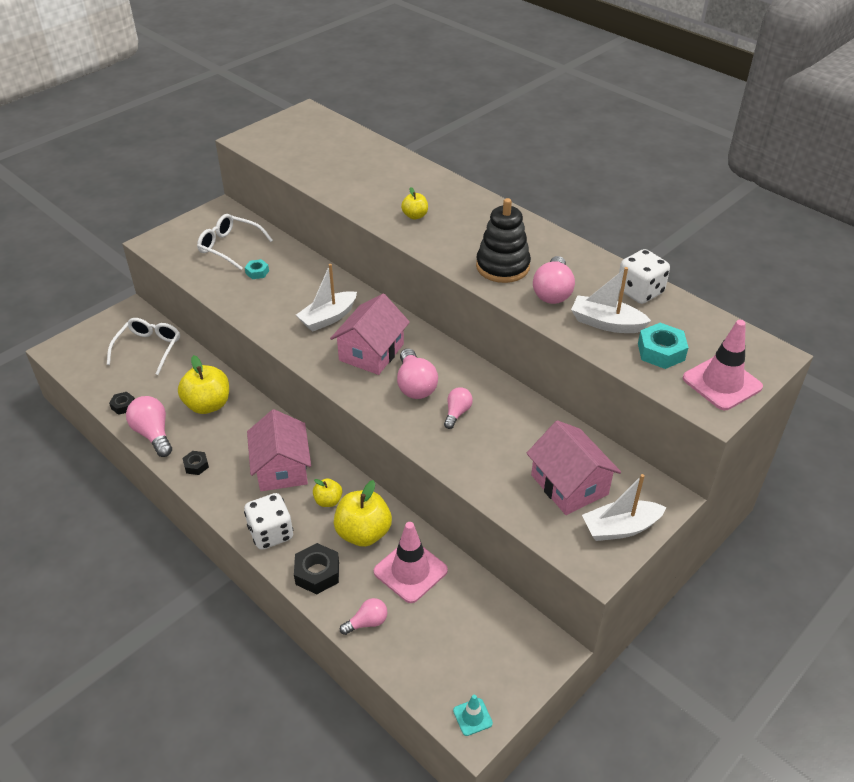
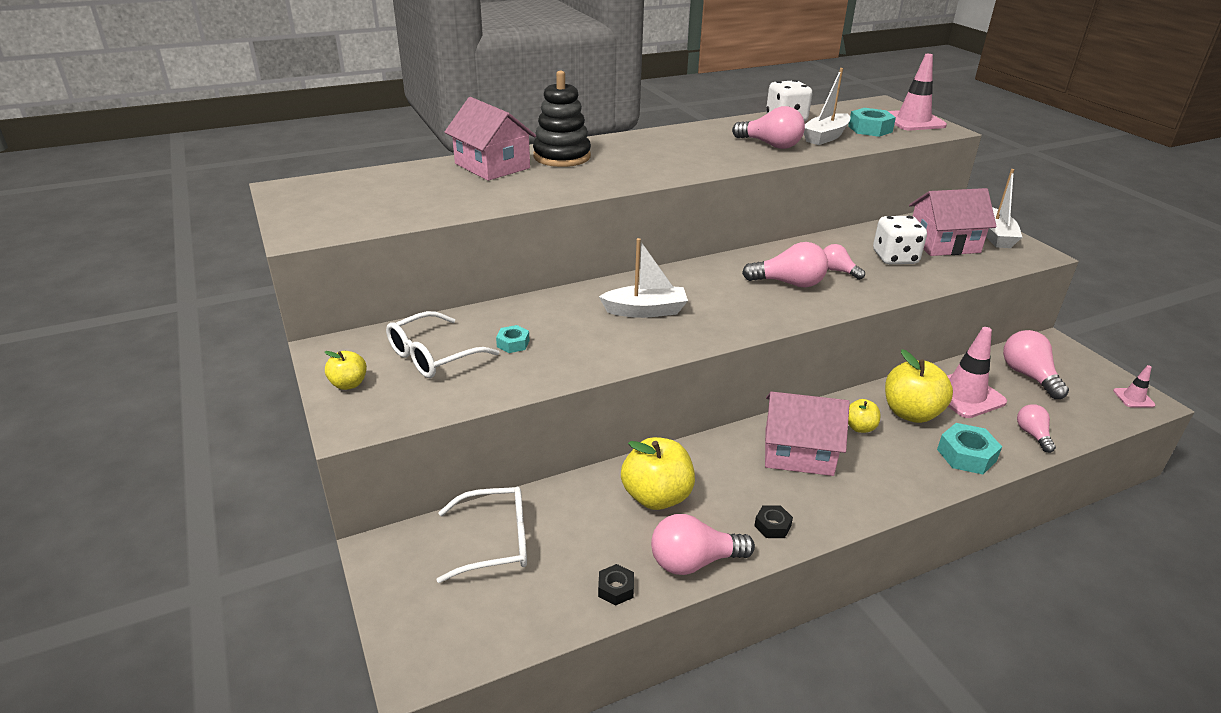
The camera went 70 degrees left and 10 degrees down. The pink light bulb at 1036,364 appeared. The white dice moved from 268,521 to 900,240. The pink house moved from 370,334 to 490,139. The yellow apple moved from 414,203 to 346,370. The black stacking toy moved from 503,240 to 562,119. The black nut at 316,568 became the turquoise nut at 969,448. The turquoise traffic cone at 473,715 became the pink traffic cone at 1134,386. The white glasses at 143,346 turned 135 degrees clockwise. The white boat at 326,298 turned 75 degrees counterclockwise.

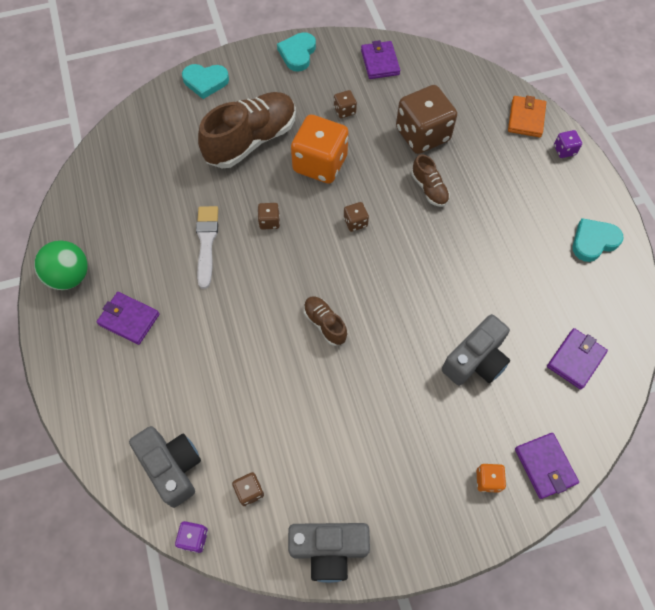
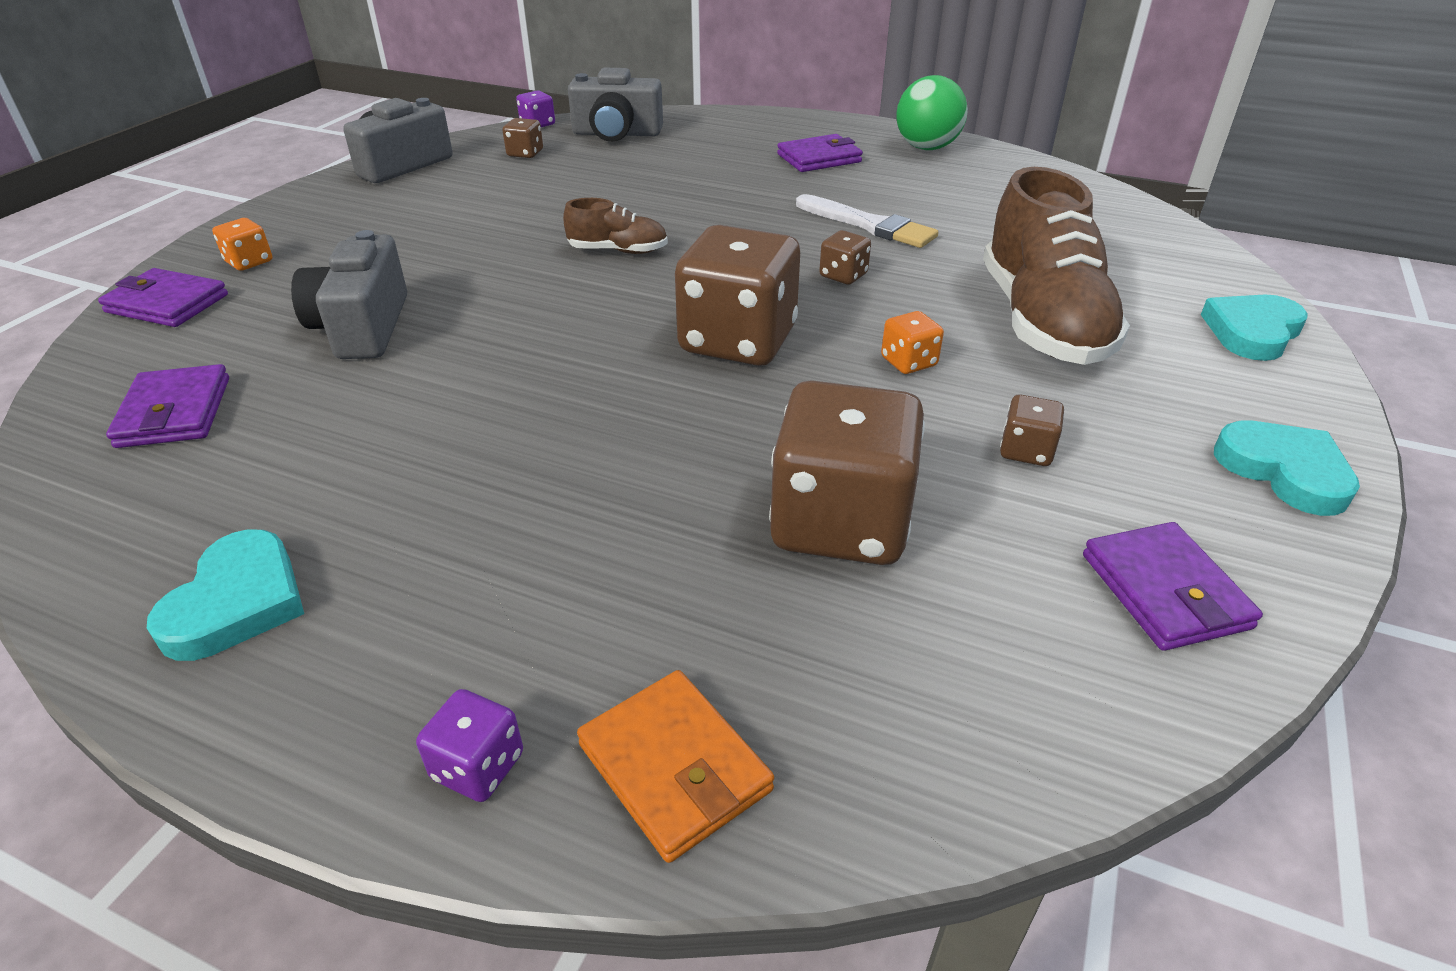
The camera went 130 degrees right and 25 degrees down. The brown shoe at 430,180 disappeared. The purple wallet at 380,59 turned 45 degrees clockwise. The orange dice at 320,149 changed to 0.43 times the size. The brown dice at 356,217 changed to 2.31 times the size.

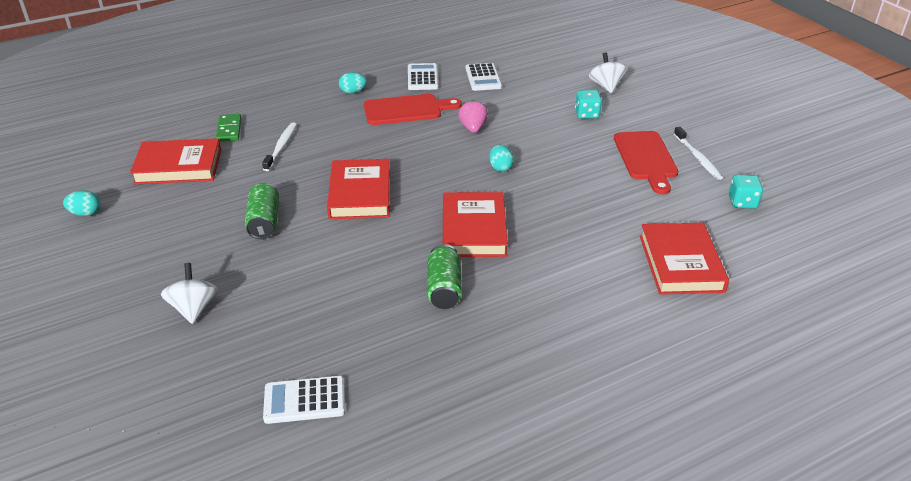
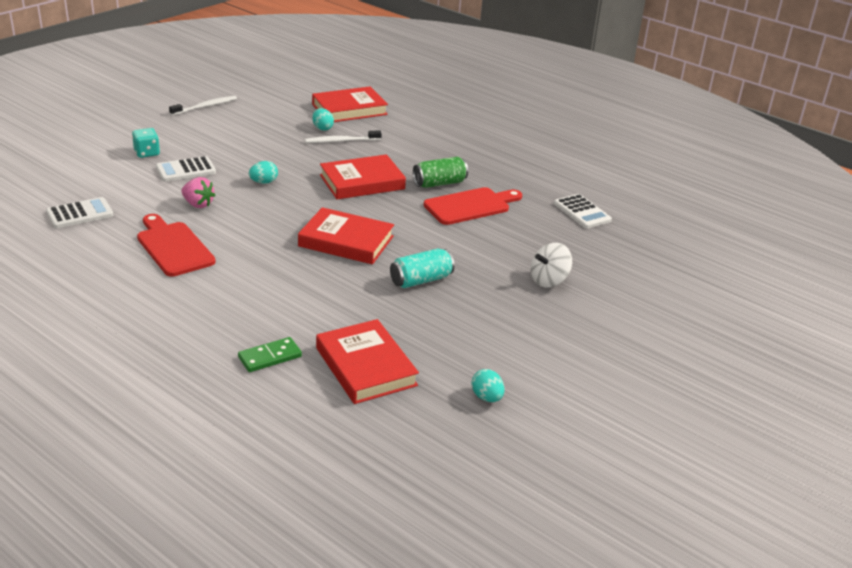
The camera went 115 degrees left and 5 degrees down. The white spinning top at 608,72 disappeared. The turquoise dice at 746,192 disappeared. The white toothbrush moved from 279,147 to 343,136. The turquoise egg moved from 353,83 to 323,119. The white calculator moved from 423,76 to 186,169. The red cutting board moved from 646,162 to 472,206. The green can at 262,211 became the turquoise can at 422,268. The red book at 358,189 turned 45 degrees clockwise. The pink strawberry at 473,116 turned 120 degrees counterclockwise.

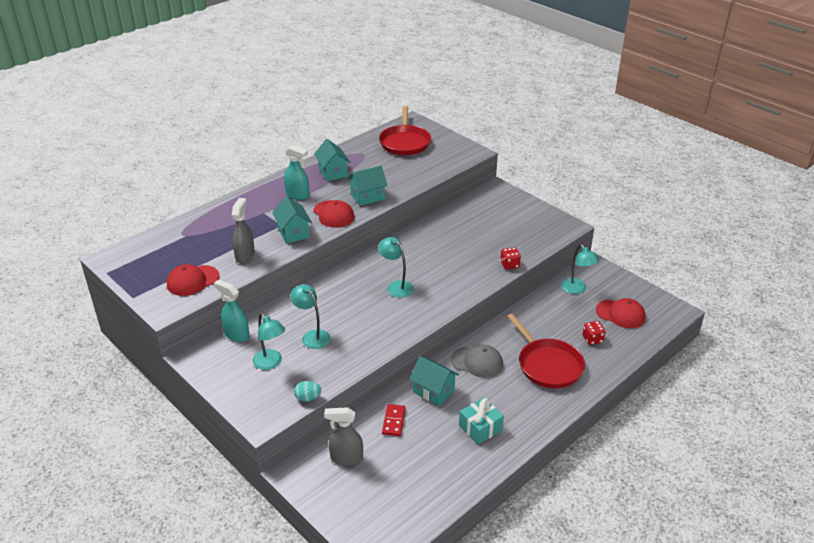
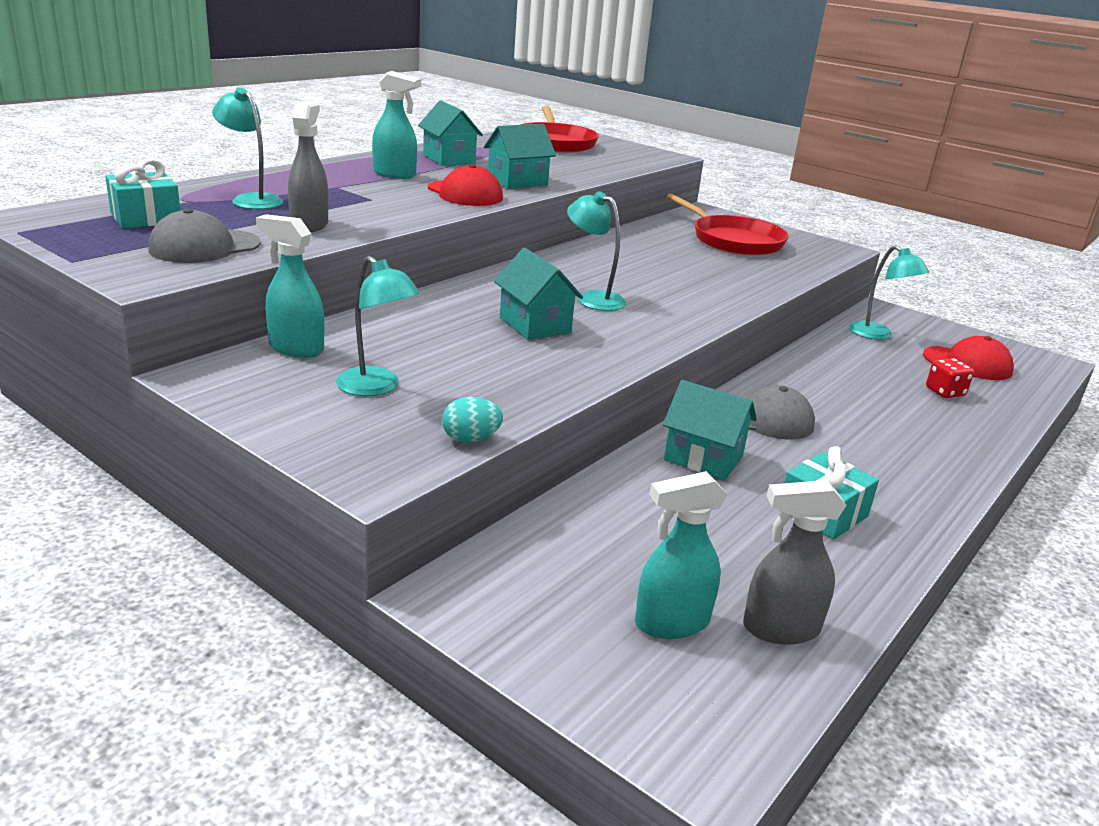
The camera went 10 degrees left and 10 degrees down. The red domino at 394,420 disappeared. The red dice at 510,258 disappeared. The turquoise gift at 142,193 appeared. The turquoise spray bottle at 681,555 appeared. The turquoise house moved from 292,220 to 538,294. The turquoise lamp moved from 310,316 to 247,148. The grey spray bottle moved from 343,436 to 795,562. The red pan moved from 546,351 to 727,224. The red cap at 193,280 became the grey cap at 204,235.

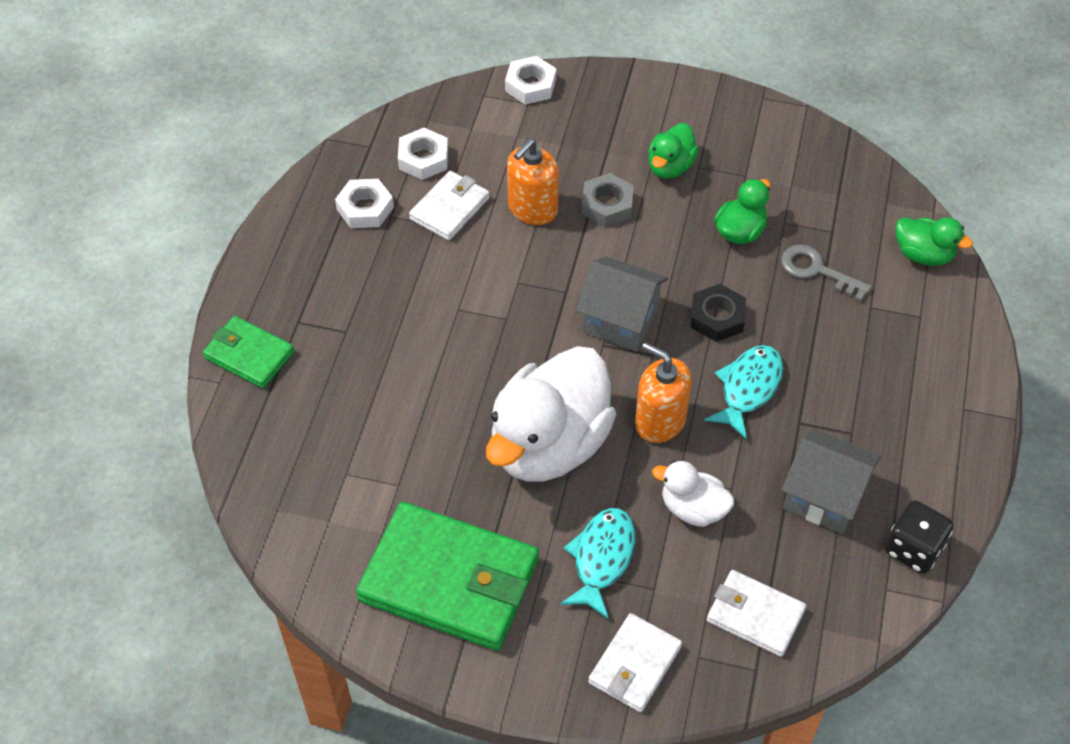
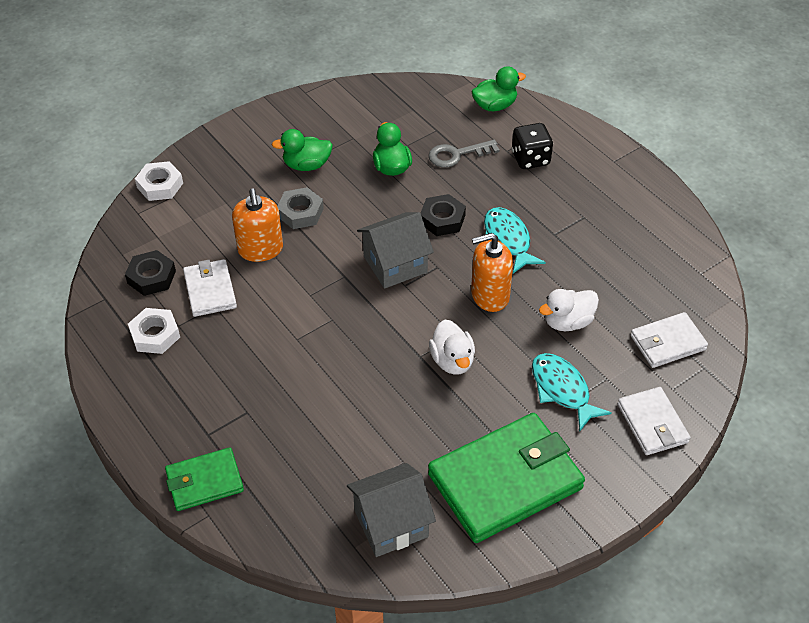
The camera went 50 degrees left and 5 degrees down. The grey house moved from 831,481 to 391,510. The black dice moved from 919,537 to 532,146. The white nut at 423,154 became the black nut at 150,273. The green duck at 673,151 turned 105 degrees clockwise. The white duck at 551,414 changed to 0.48 times the size.

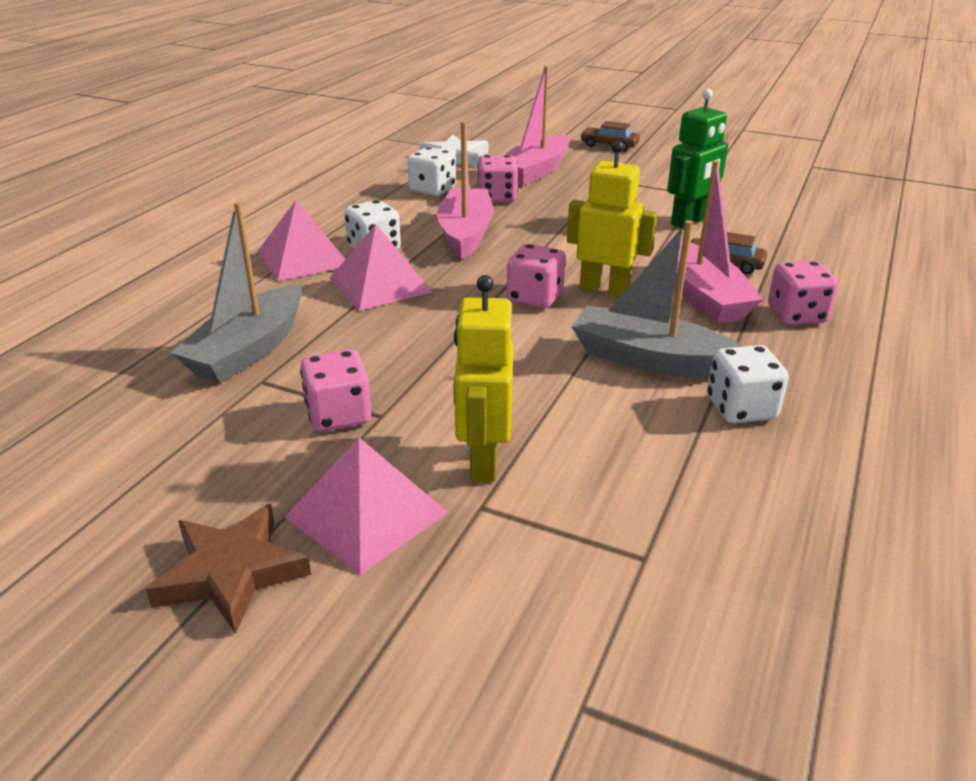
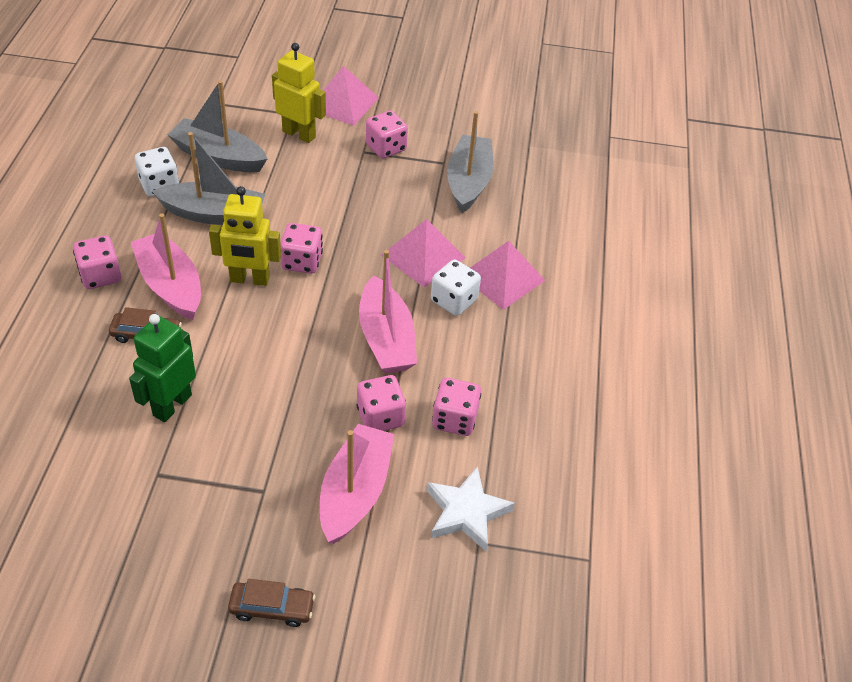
The camera went 160 degrees right and 15 degrees up. The brown star at 228,569 disappeared. The grey boat at 217,126 appeared. The white dice at 432,171 became the pink dice at 456,407. The yellow robot at 483,378 turned 45 degrees counterclockwise.

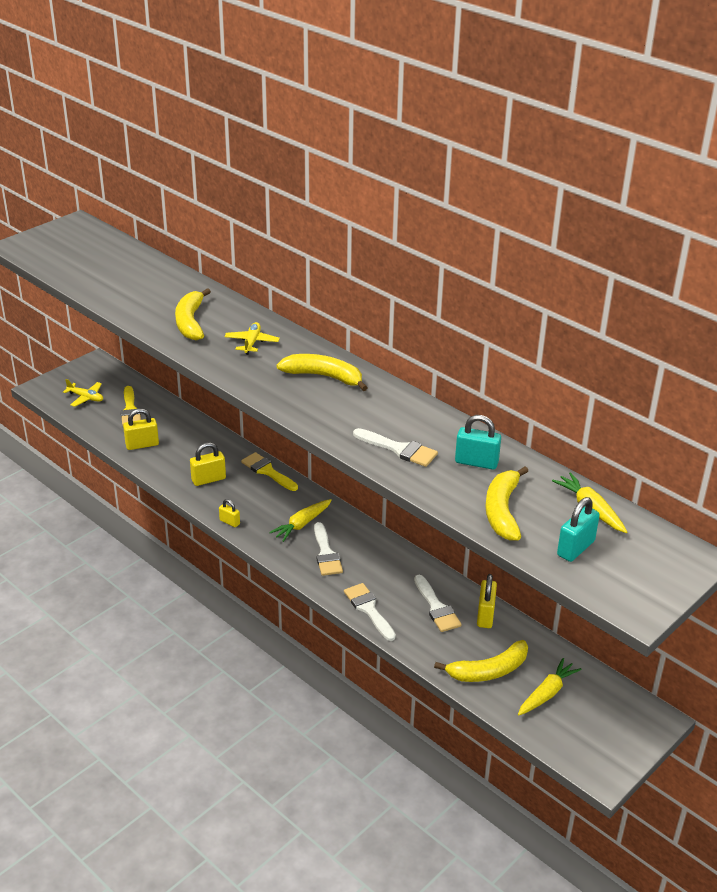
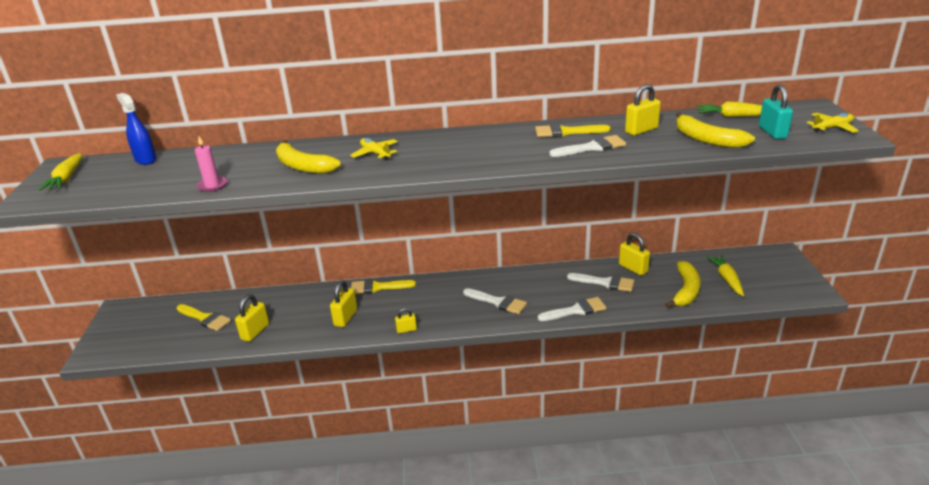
The camera went 45 degrees left and 5 degrees down. The yellow banana at 322,372 disappeared. The blue spray bottle at 136,129 appeared. The pink candle at 211,164 appeared. The yellow brush at 573,130 appeared. The yellow plane moved from 83,393 to 833,123. The yellow carrot moved from 300,520 to 60,172. The turquoise padlock at 478,442 became the yellow padlock at 643,109. The white brush at 370,612 turned 150 degrees clockwise.

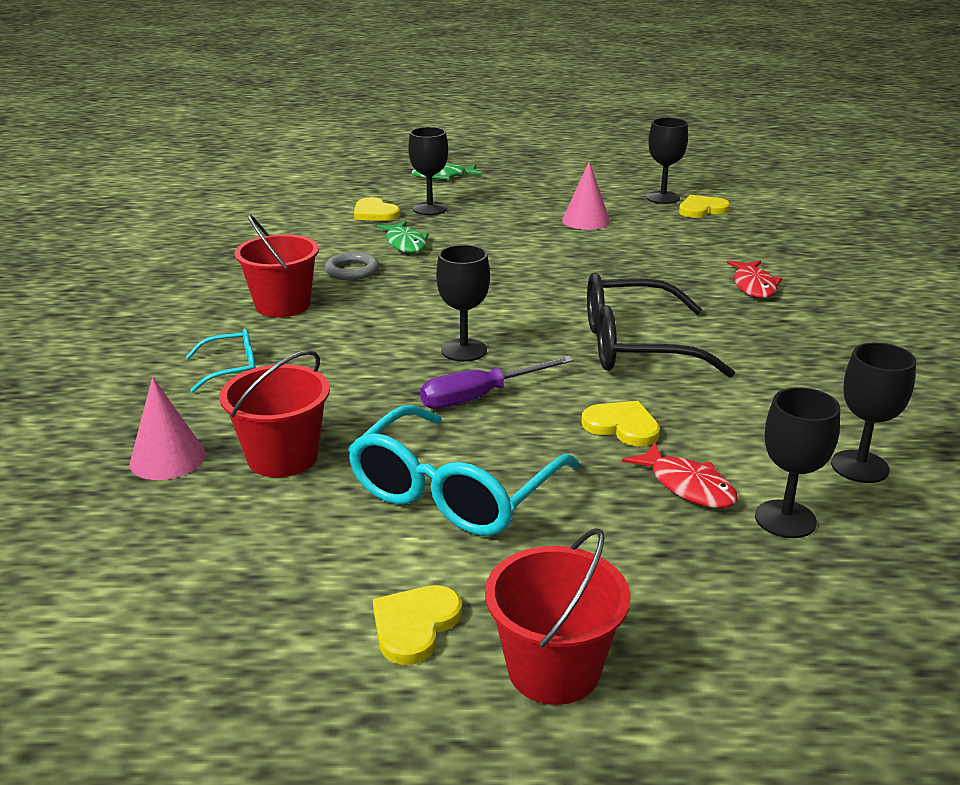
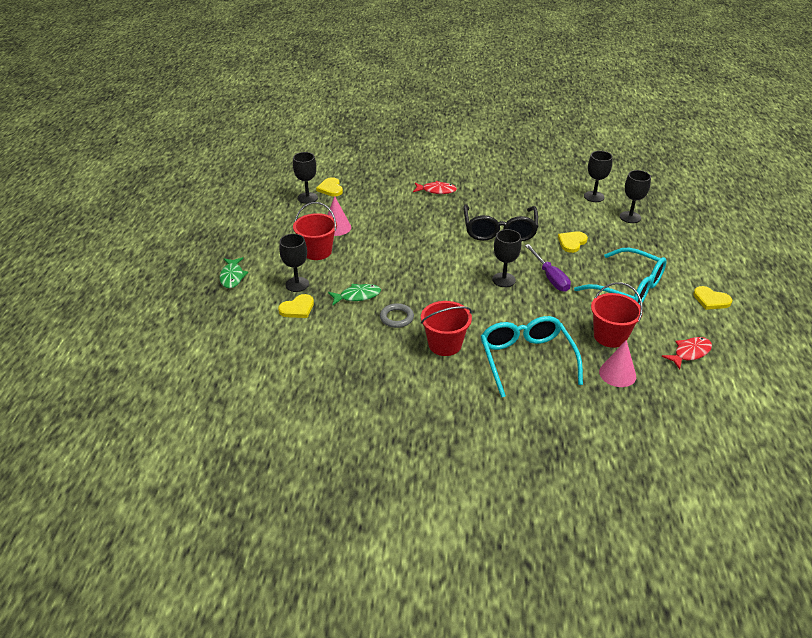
The camera went 85 degrees left and 10 degrees up. The red bucket moved from 558,616 to 315,231. The red fish moved from 680,475 to 687,353. The turquoise glasses at 221,360 changed to 2.00 times the size.

